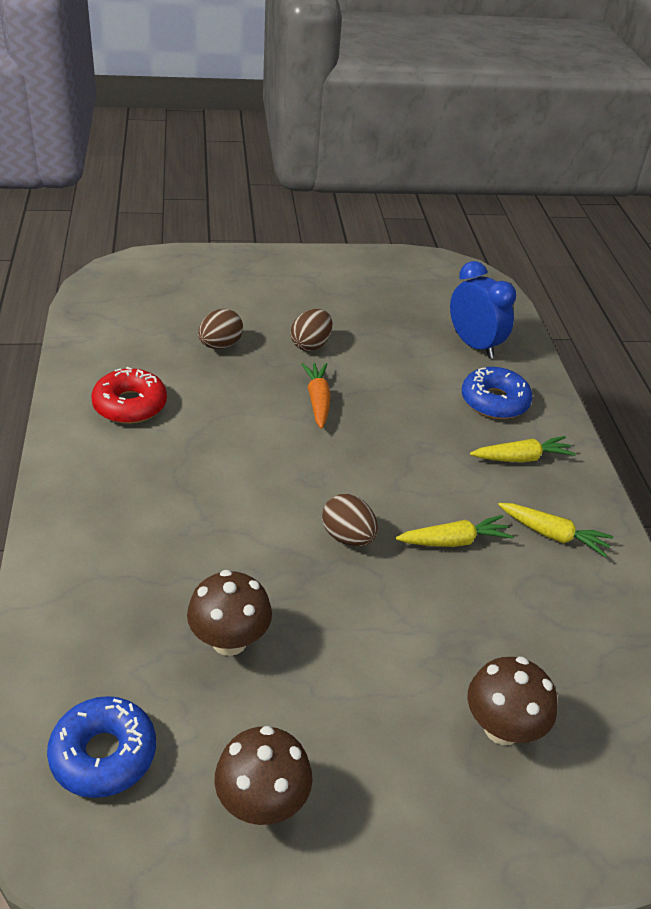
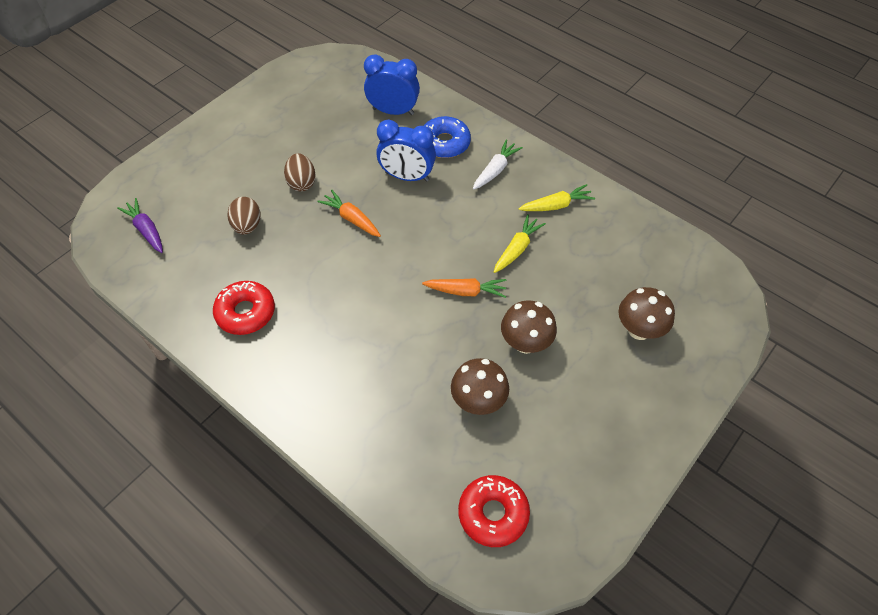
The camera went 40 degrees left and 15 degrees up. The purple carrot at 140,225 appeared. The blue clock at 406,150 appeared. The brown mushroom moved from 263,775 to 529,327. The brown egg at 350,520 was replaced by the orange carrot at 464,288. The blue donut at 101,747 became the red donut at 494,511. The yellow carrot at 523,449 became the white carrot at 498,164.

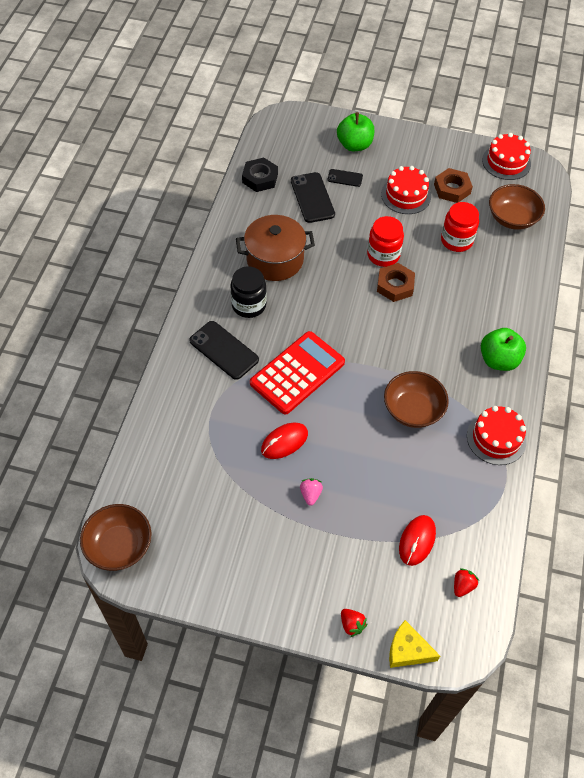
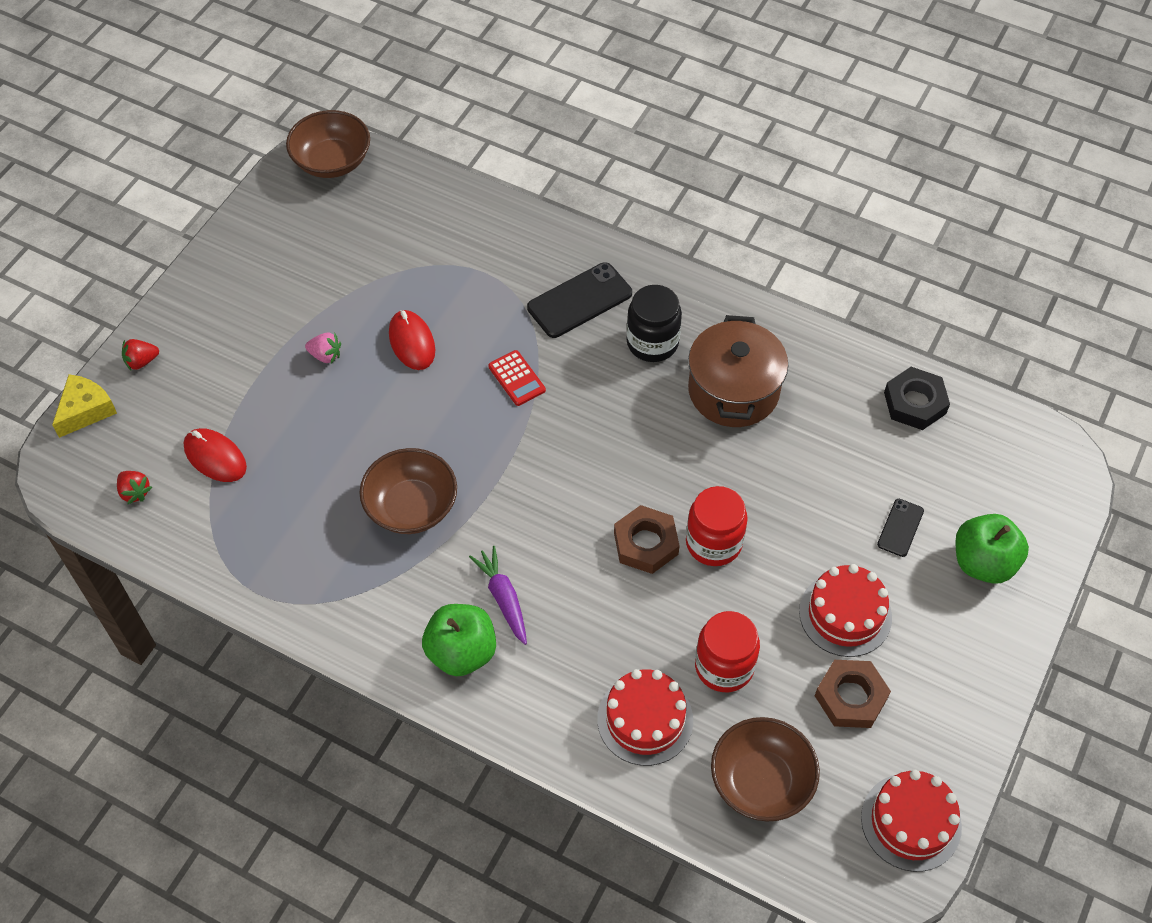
The camera went 105 degrees right and 0 degrees up. The black phone at 313,197 disappeared. The purple carrot at 498,595 appeared. The red cake moved from 497,435 to 645,717. The red calculator at 297,373 changed to 0.45 times the size.

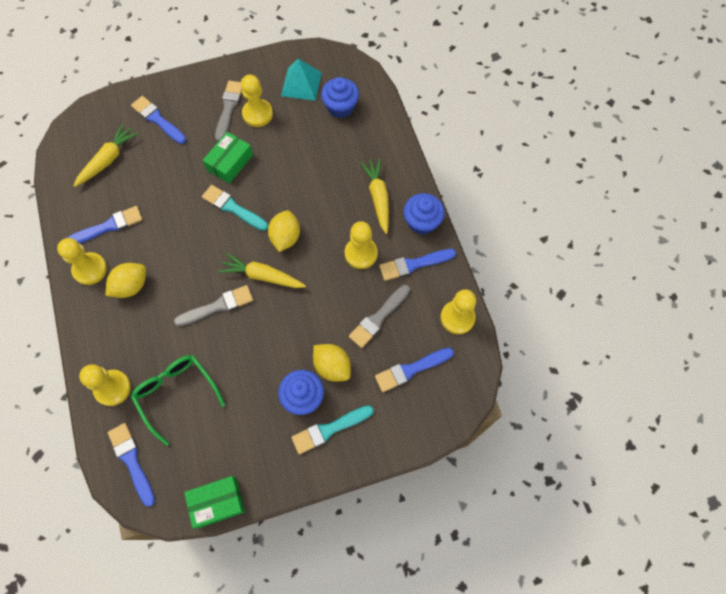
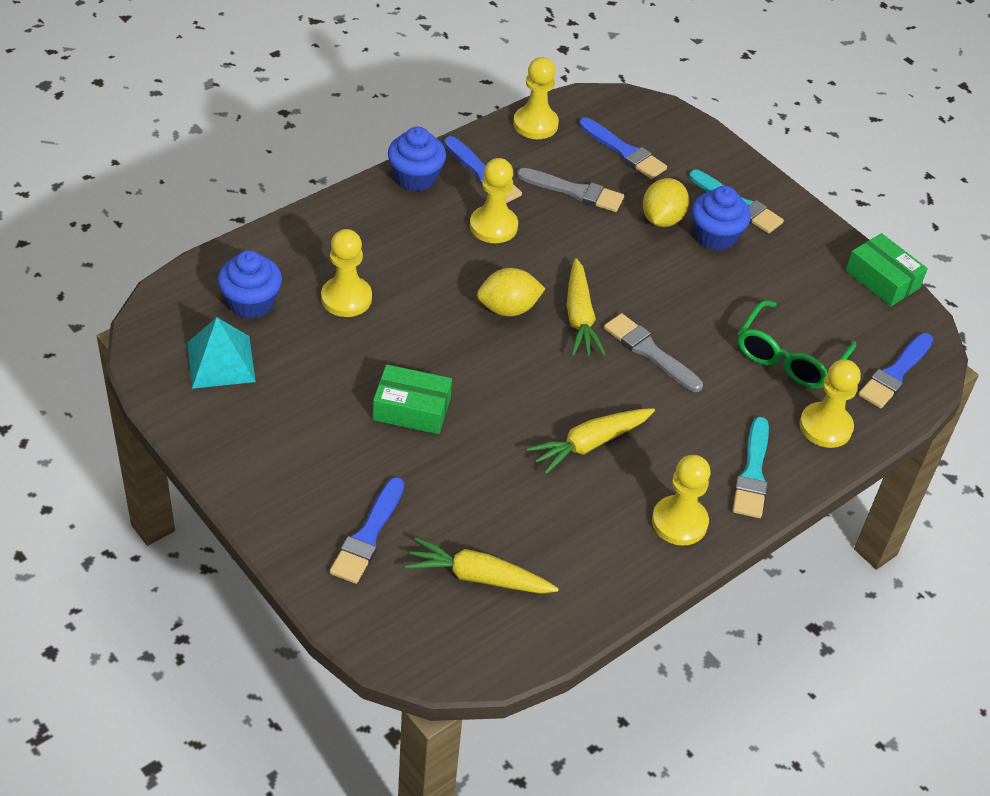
The camera went 115 degrees left and 20 degrees down. The blue brush at 105,225 disappeared. The yellow lemon at 125,280 disappeared. The grey brush at 228,111 disappeared. The turquoise brush moved from 235,208 to 751,467. The yellow pawn moved from 257,101 to 346,273. The yellow carrot moved from 374,196 to 591,441.

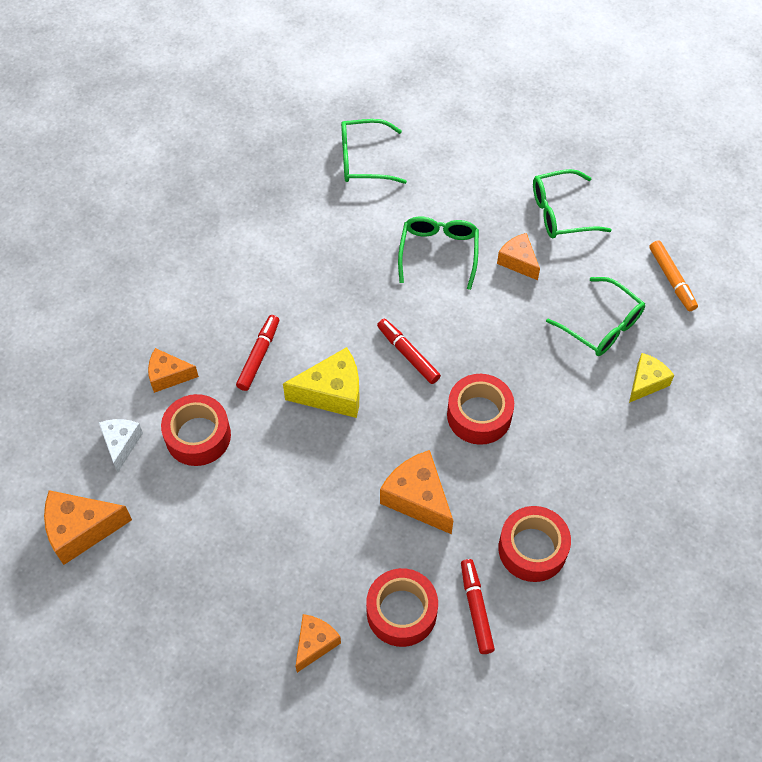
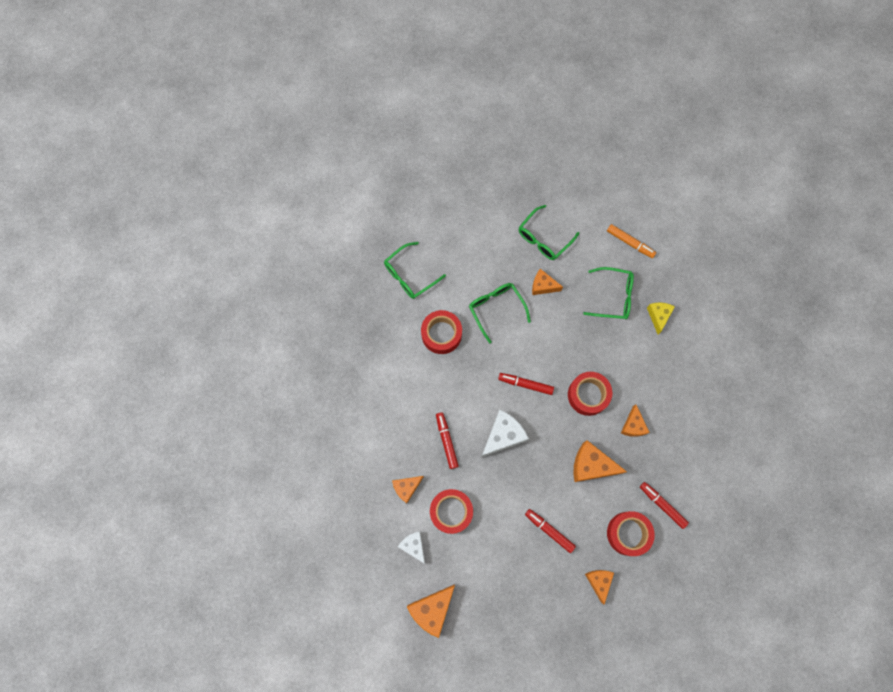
The camera went 35 degrees left and 15 degrees up. The red marker at 550,531 appeared. The orange cheese at 635,421 appeared. The red tape moved from 534,544 to 441,332. The yellow cheese at 321,382 became the white cheese at 505,433.

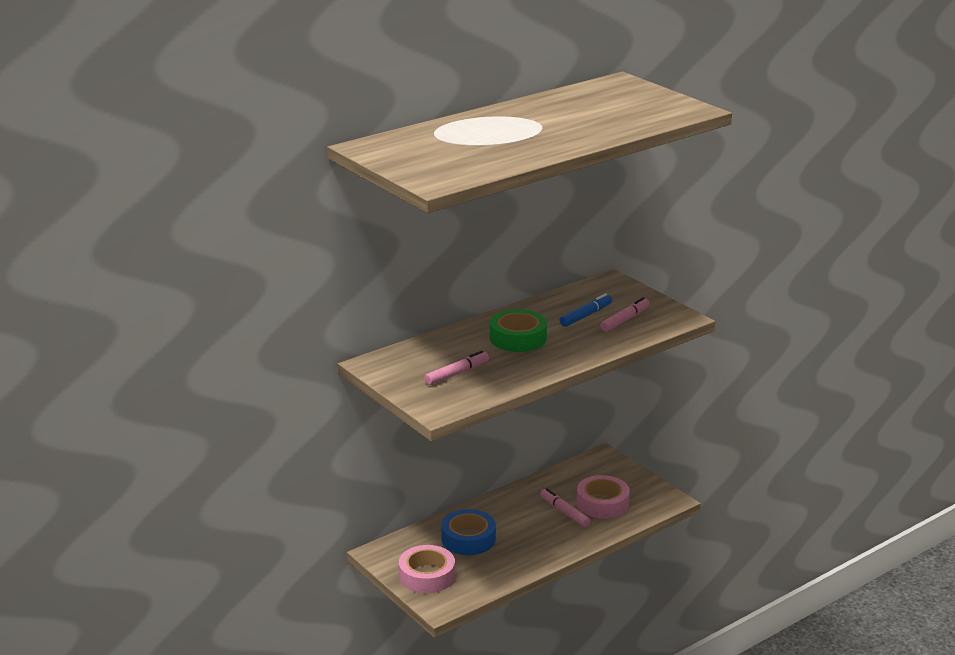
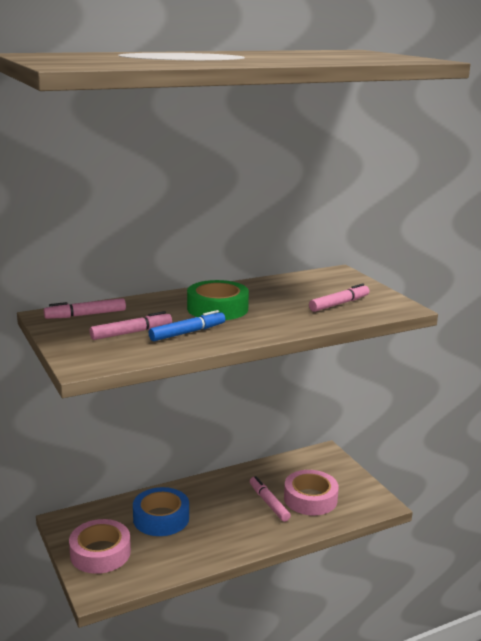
The camera went 10 degrees right and 5 degrees down. The pink marker at 85,308 appeared. The blue marker moved from 586,310 to 187,325.

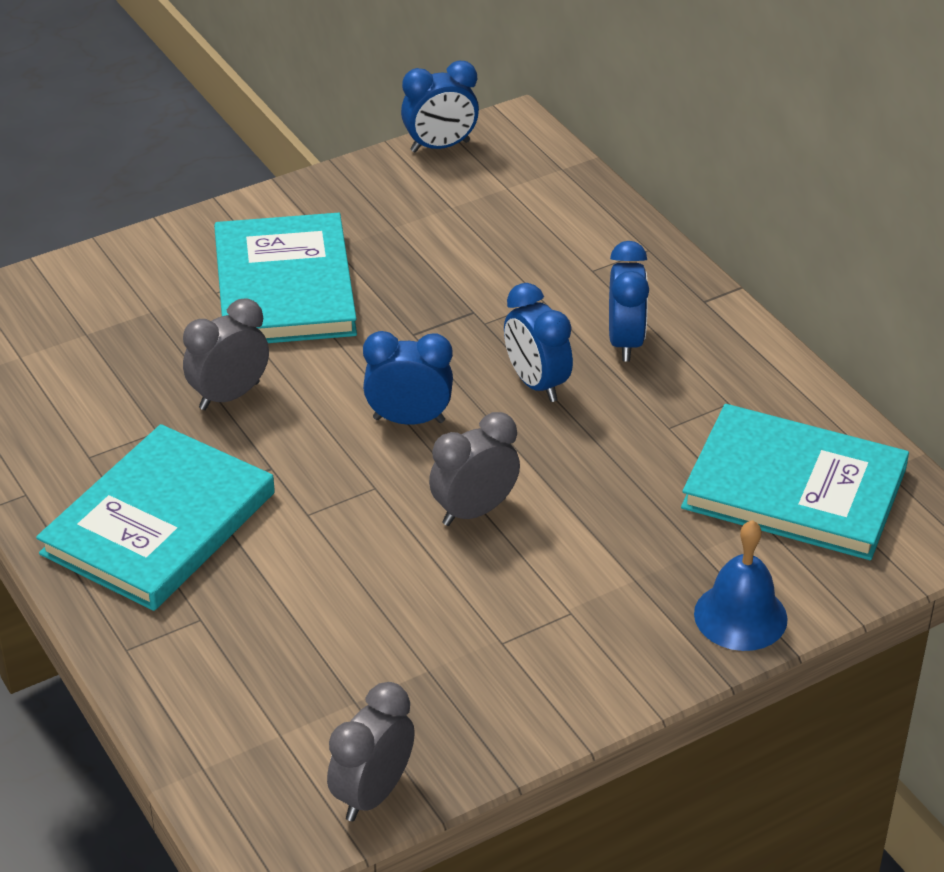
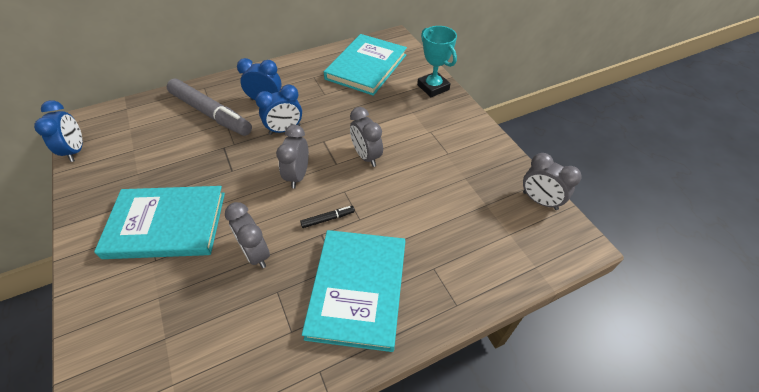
The camera went 85 degrees left and 10 degrees up. The grey marker at 209,107 appeared. The black marker at 327,217 appeared. The blue bell at 741,585 was replaced by the turquoise trophy at 437,61. The blue clock at 408,378 became the grey clock at 292,157. The turquoise book at 155,517 turned 60 degrees clockwise.

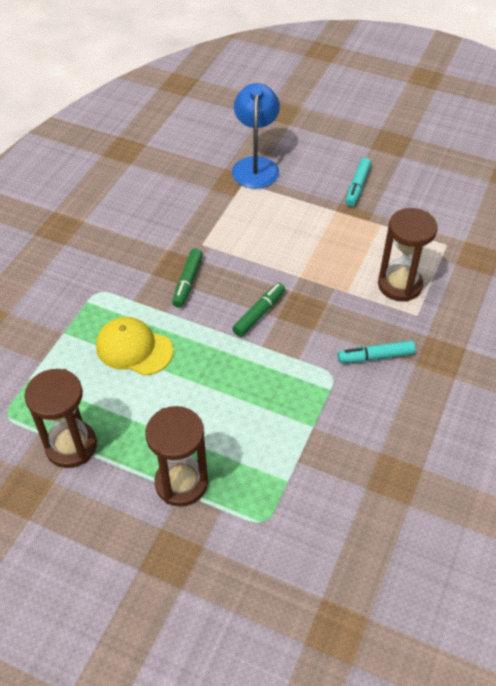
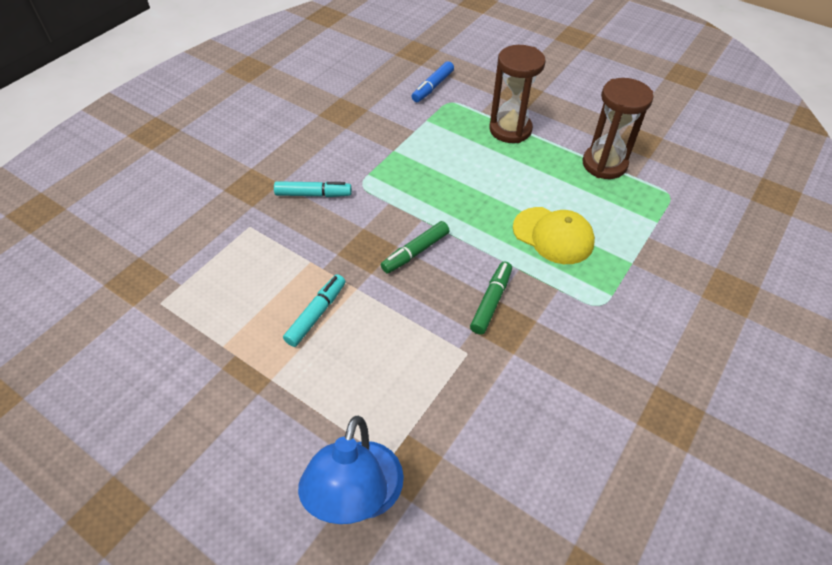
The camera went 170 degrees left and 0 degrees up. The brown hourglass at 407,255 disappeared. The blue marker at 432,81 appeared. The turquoise marker moved from 358,182 to 314,310.

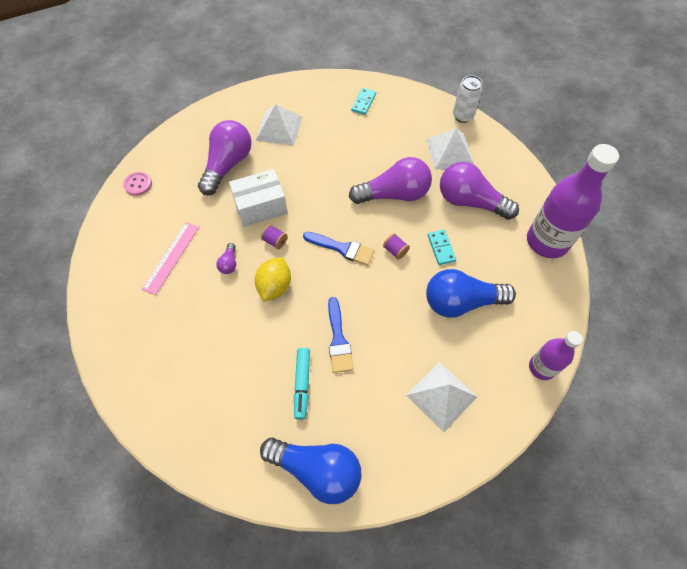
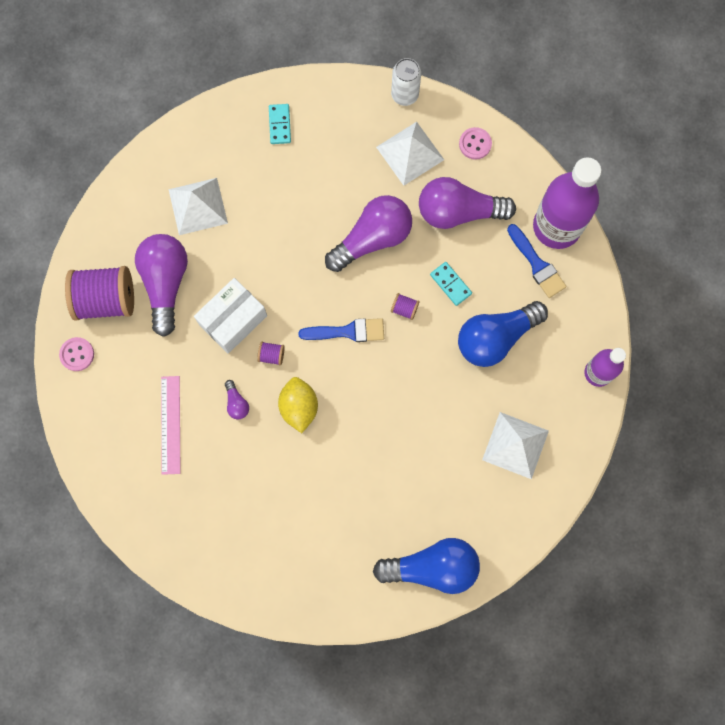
The camera went 25 degrees left and 15 degrees up. The turquoise marker at 302,384 disappeared. The purple spool at 99,293 appeared. The pink button at 475,143 appeared. The blue brush moved from 341,335 to 537,261.

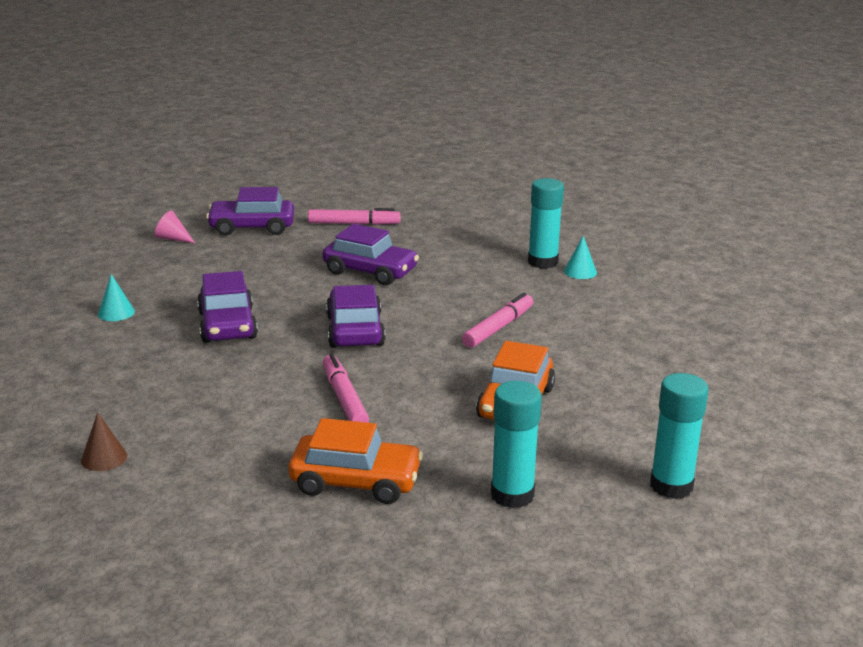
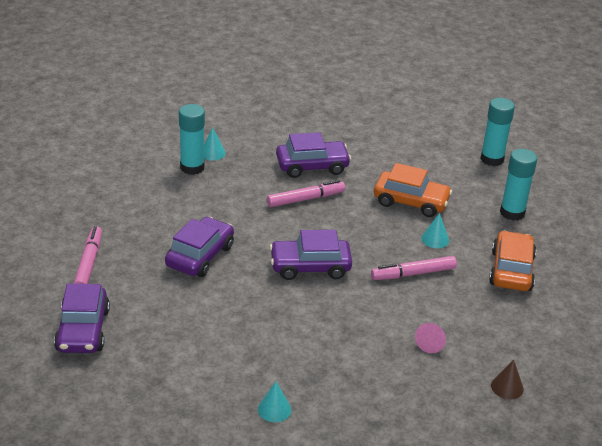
The camera went 90 degrees left and 10 degrees up. The turquoise cone at 435,230 appeared. The pink cone moved from 175,227 to 430,338. The purple car moved from 227,307 to 313,155. The pink marker at 497,320 turned 120 degrees clockwise.

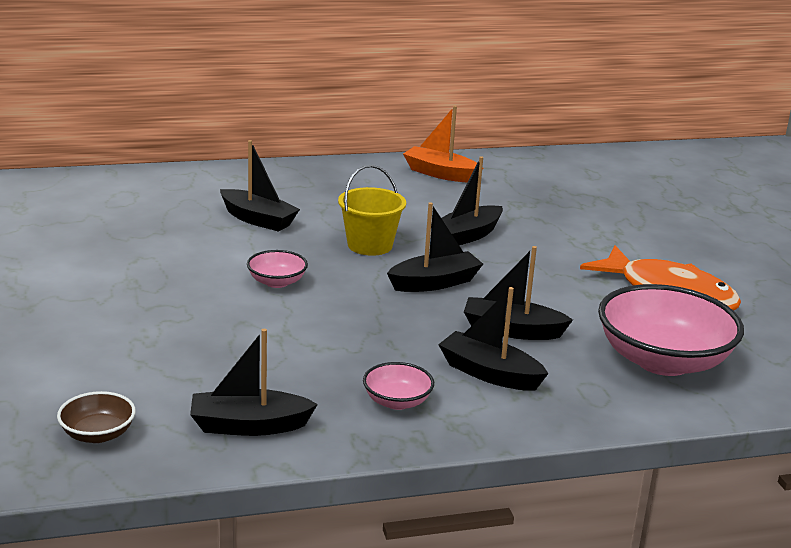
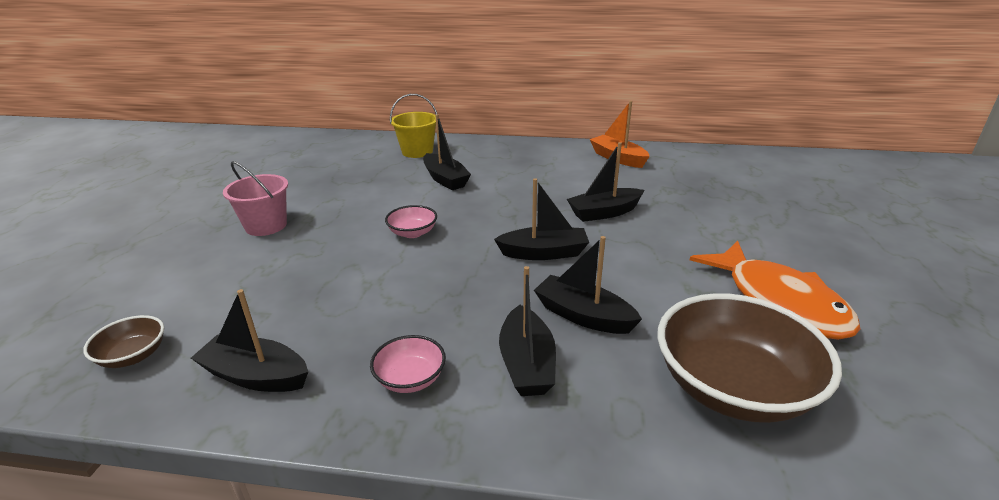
The camera went 25 degrees right and 5 degrees up. The pink bucket at 255,198 appeared. The yellow bucket moved from 372,210 to 413,126. The pink bowl at 671,330 became the brown bowl at 749,358. The black boat at 493,339 turned 150 degrees counterclockwise.

